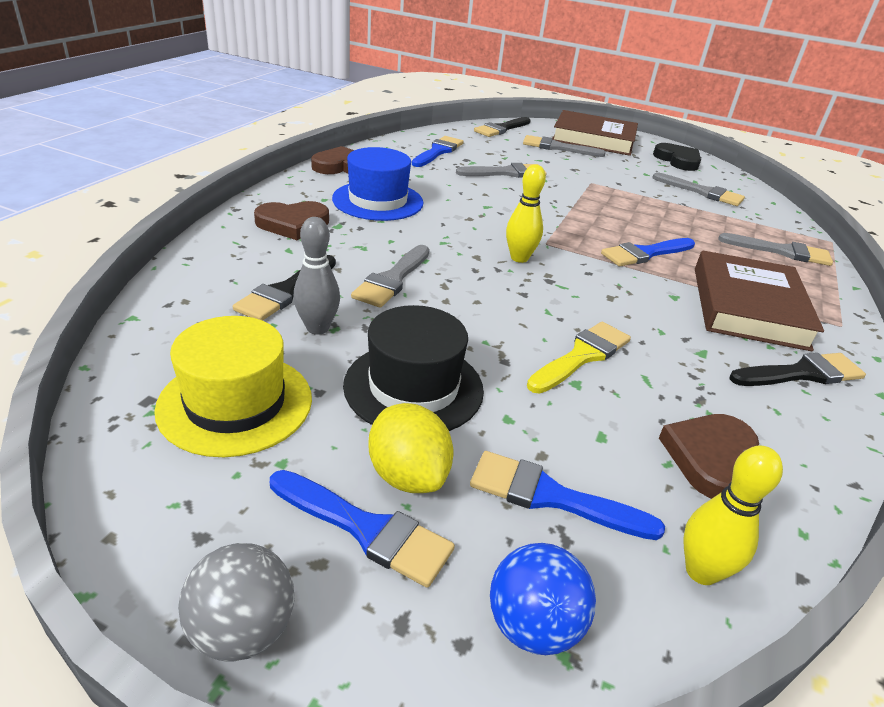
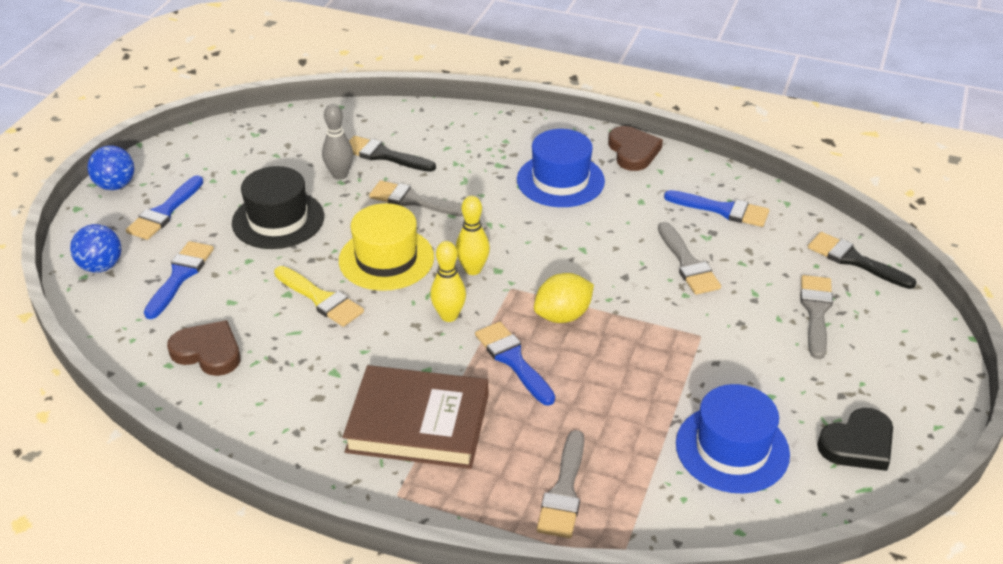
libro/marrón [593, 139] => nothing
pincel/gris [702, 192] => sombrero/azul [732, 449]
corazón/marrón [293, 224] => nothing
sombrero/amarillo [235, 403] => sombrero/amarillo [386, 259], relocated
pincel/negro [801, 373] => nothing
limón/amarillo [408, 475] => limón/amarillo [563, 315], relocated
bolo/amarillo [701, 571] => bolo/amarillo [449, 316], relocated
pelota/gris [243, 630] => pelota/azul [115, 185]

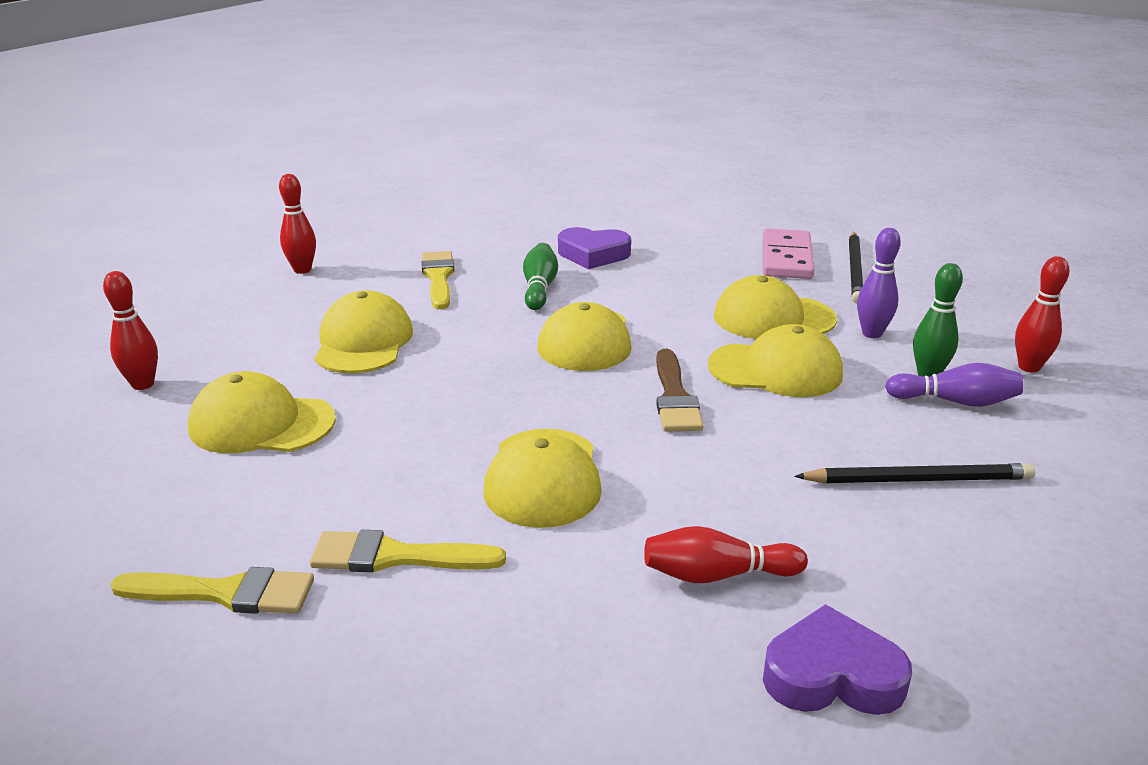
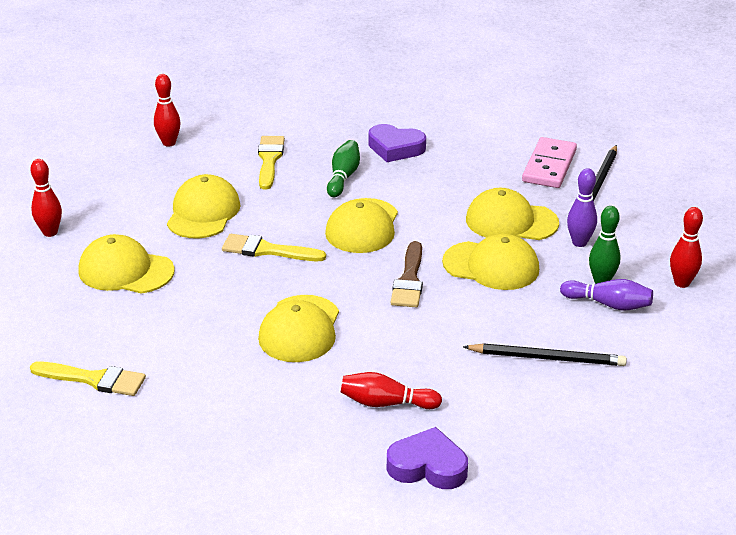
pincel/amarillo [396, 556] => pincel/amarillo [267, 250], relocated

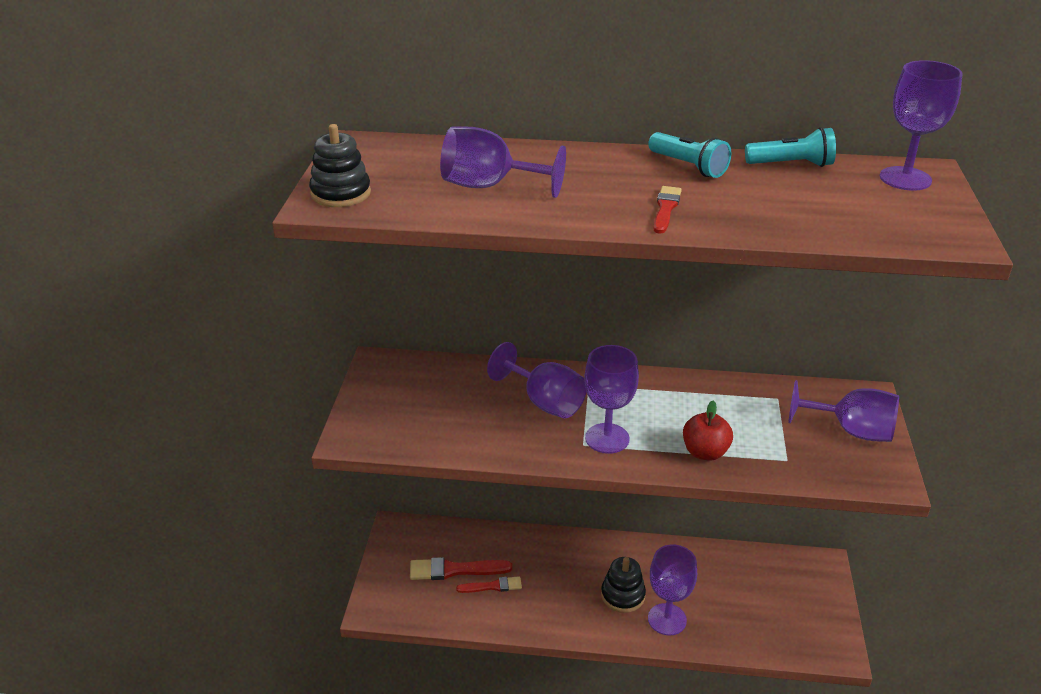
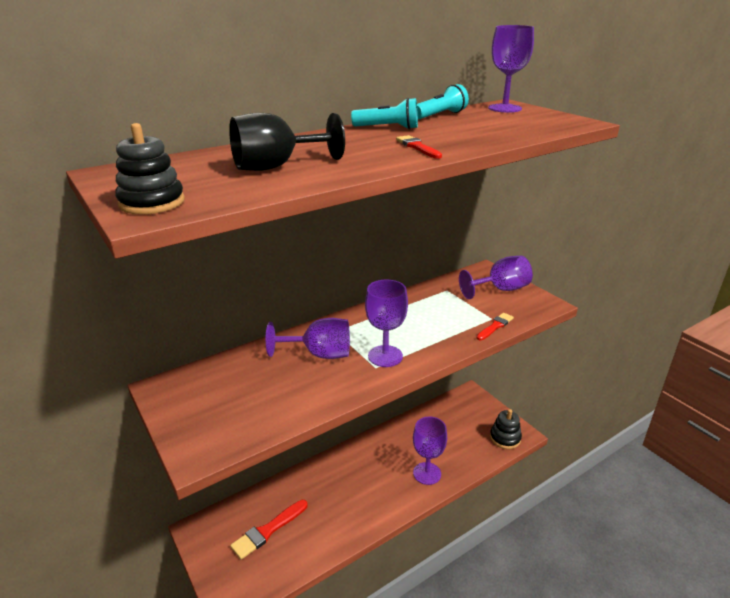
copa/morado [489, 186] => copa/negro [276, 167]
manzana/rojo [705, 452] => nothing
juguete apilable/negro [623, 595] => juguete apilable/negro [505, 438], relocated
pincel/rojo [492, 586] => pincel/rojo [495, 326], relocated

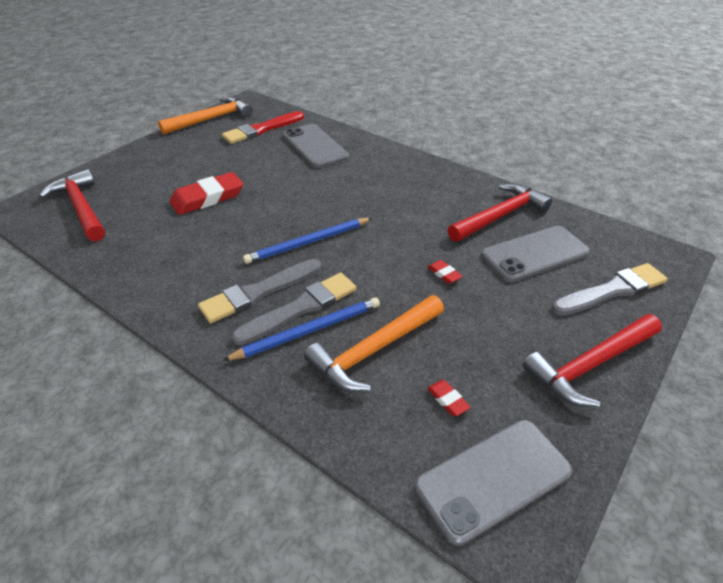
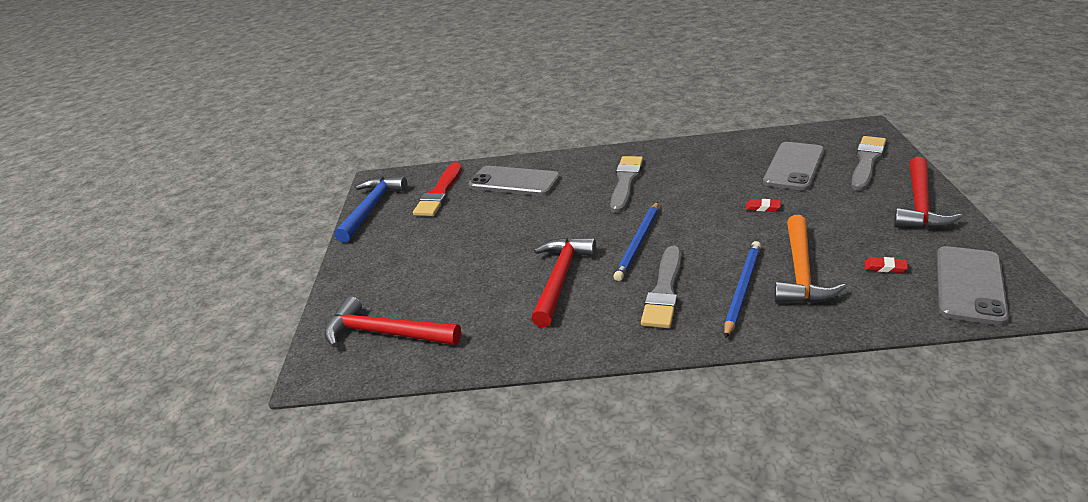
martillo/naranja [211, 119] => martillo/azul [371, 208]
goma de borrar/rojo [207, 198] => nothing
martillo/rojo [500, 216] => martillo/rojo [560, 279], relocated
pincel/gris [300, 308] => pincel/gris [625, 182], relocated

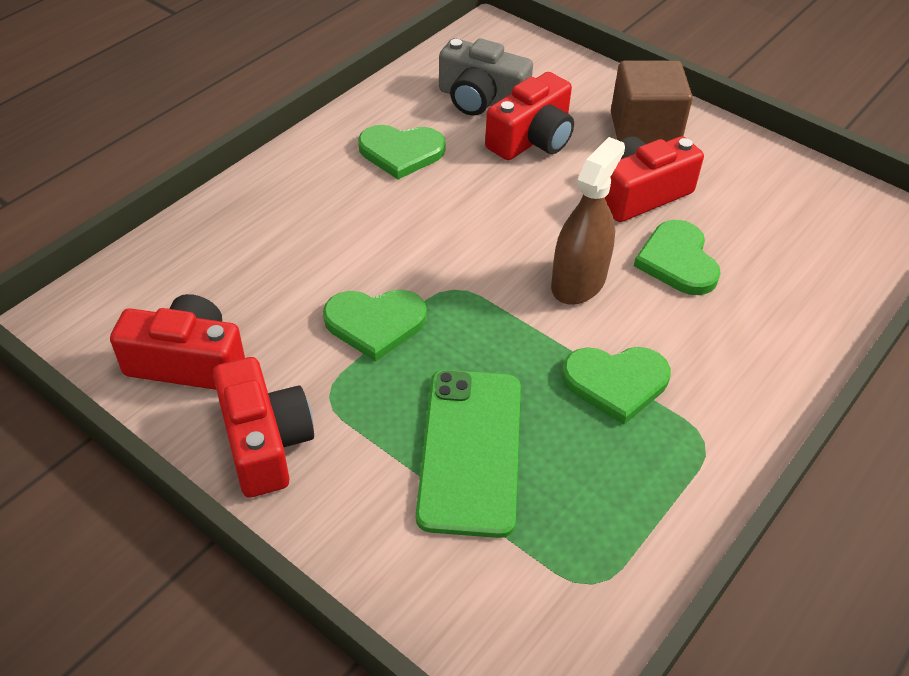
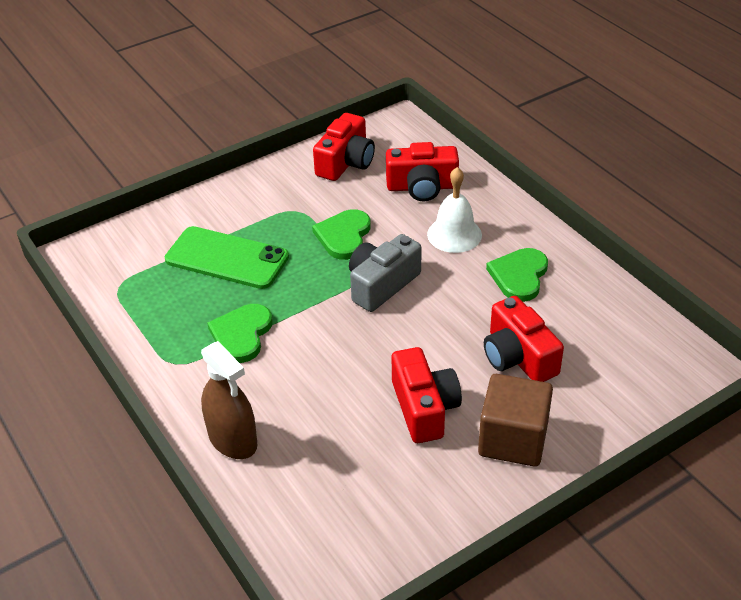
cámara/gris [481, 99] => cámara/gris [381, 284], relocated
pulverizador/marrón [578, 282] => pulverizador/marrón [232, 439], relocated
corazón/verde [677, 261] => nothing
cámara/rojo [265, 442] => cámara/rojo [422, 187], relocated
nothing => campana/blanco [454, 234]

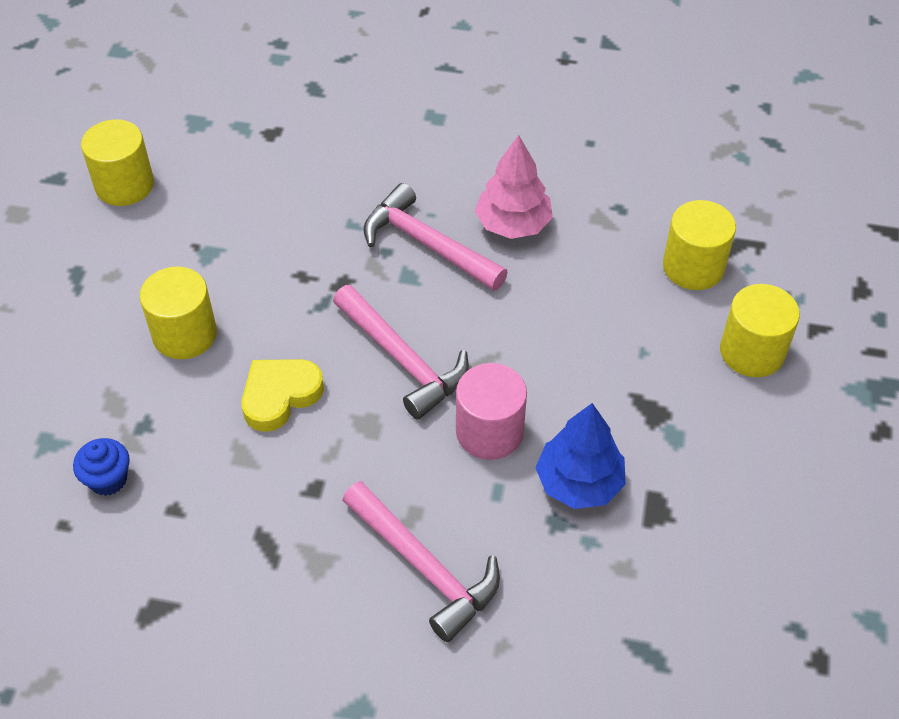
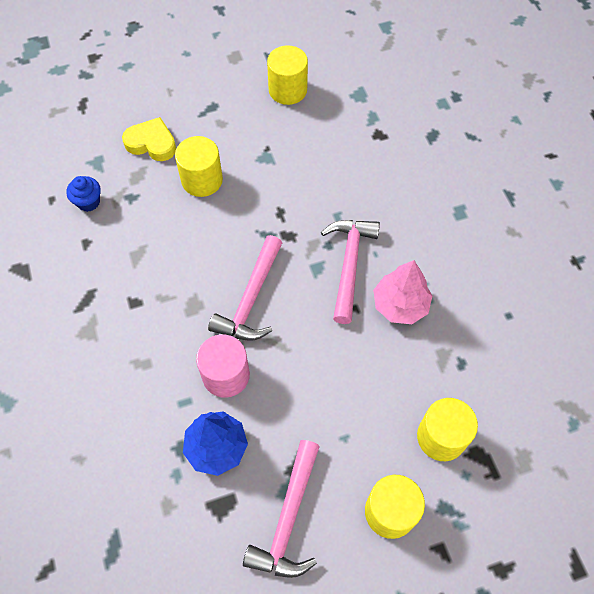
corazón/amarillo [280, 396] => corazón/amarillo [152, 143], relocated
martillo/rosa [424, 567] => martillo/rosa [288, 518], relocated

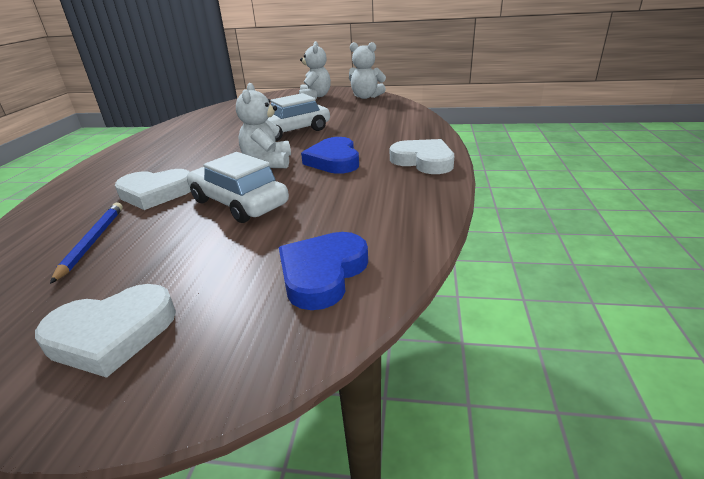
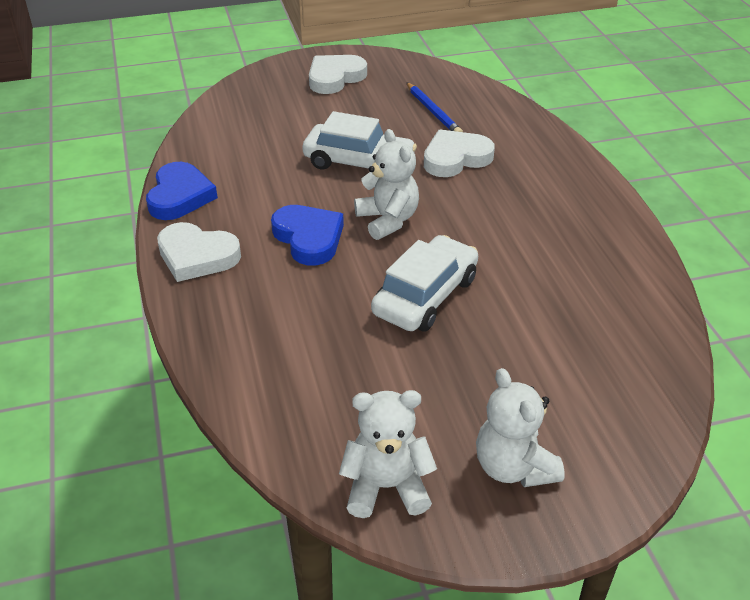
corazón/azul [322, 273] => corazón/azul [180, 196], relocated

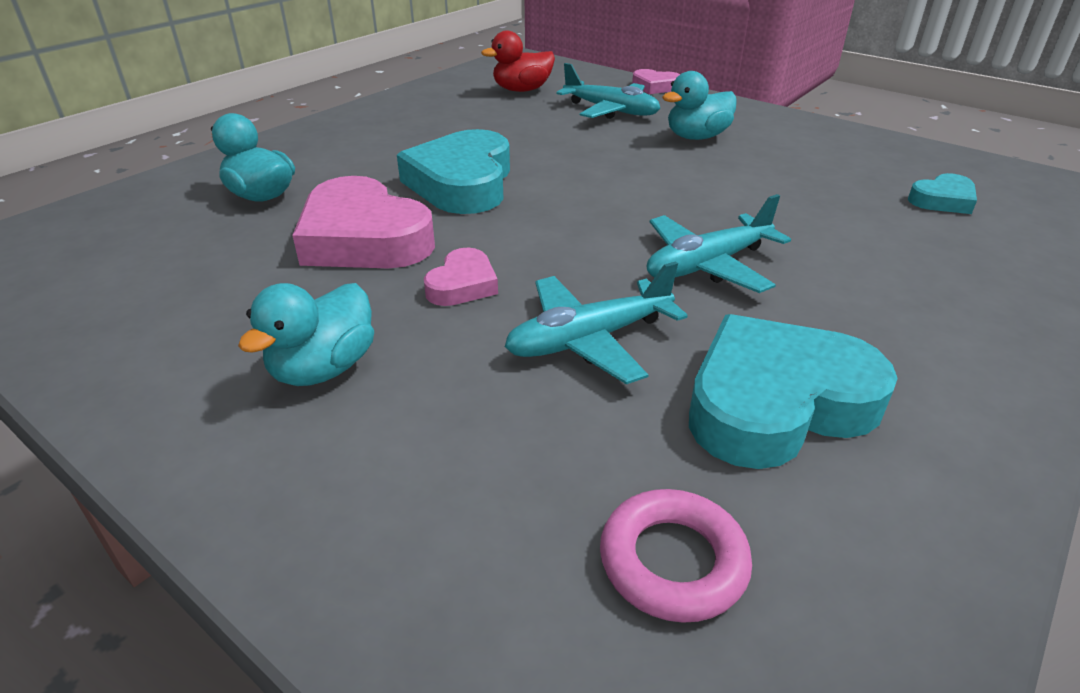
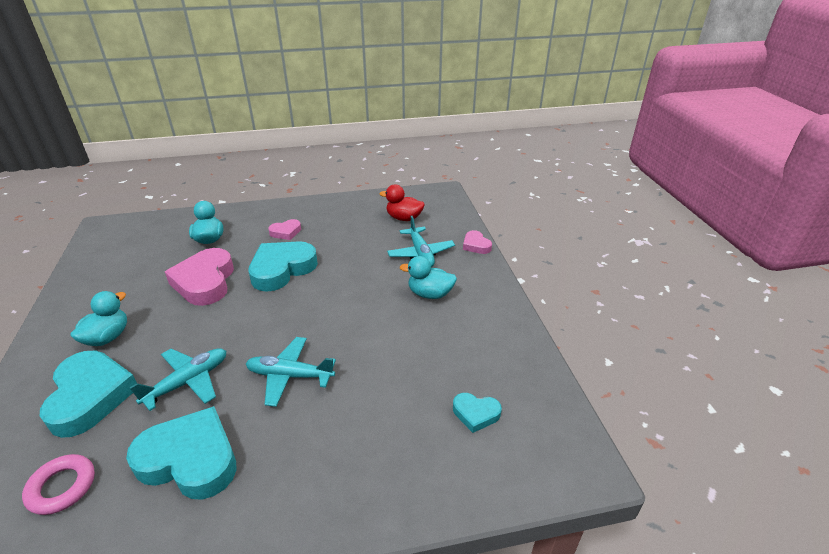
corazón/rosa [462, 285] => corazón/rosa [286, 232], relocated
avión/turquesa [589, 340] => avión/turquesa [188, 382], 120 degrees clockwise
pato/turquesa [324, 368] => pato/turquesa [107, 337], 135 degrees clockwise
nothing => corazón/turquesa [90, 396]

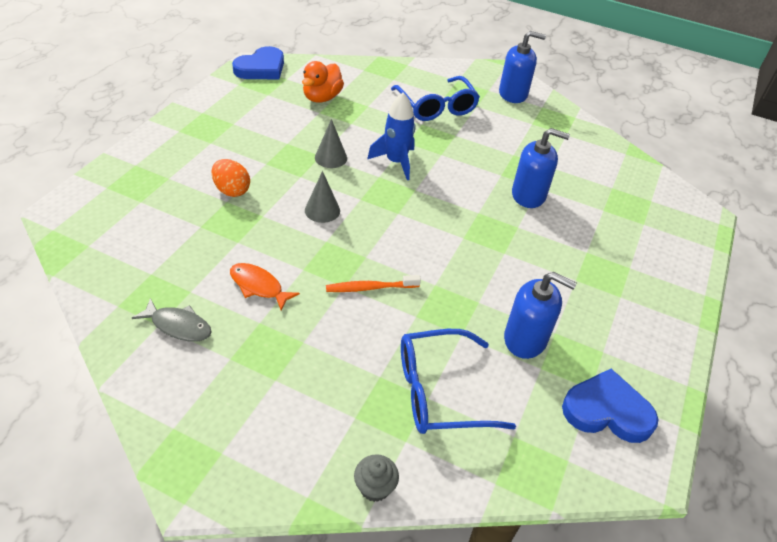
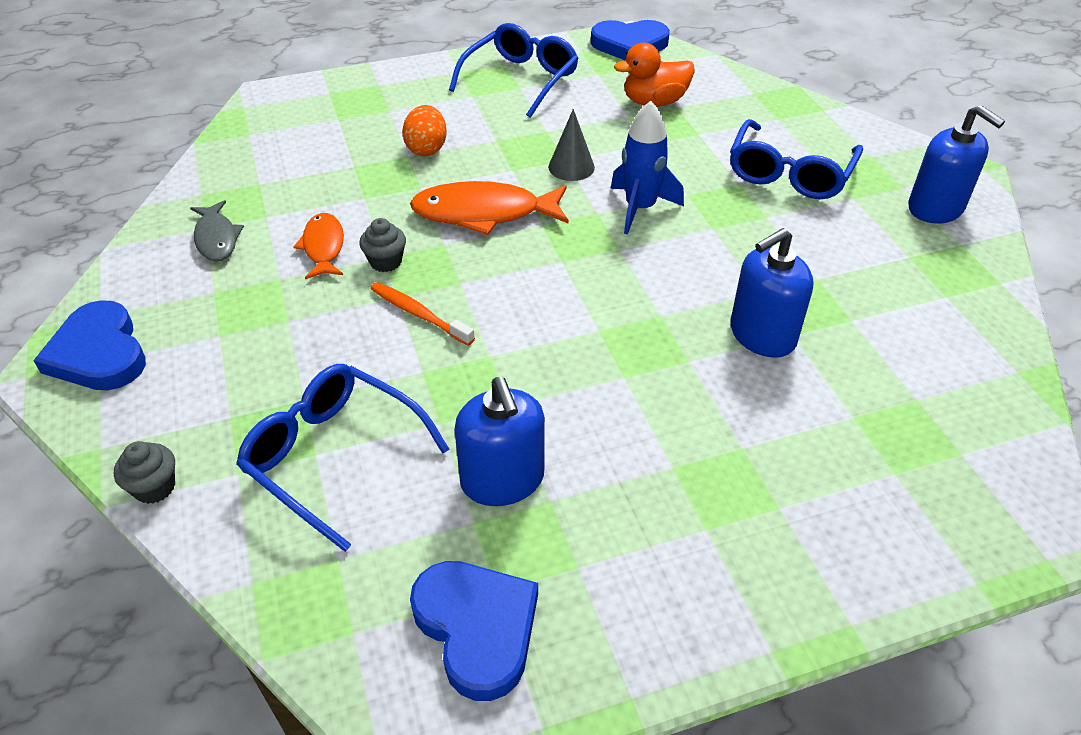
dispensador de jabón/azul [528, 195] => dispensador de jabón/azul [762, 335], 90 degrees clockwise
cono/gris [322, 210] => pez/naranja [484, 213]
nothing => gafas/azul [520, 80]
nothing => magdalena/gris [386, 262]
nothing => corazón/azul [99, 353]

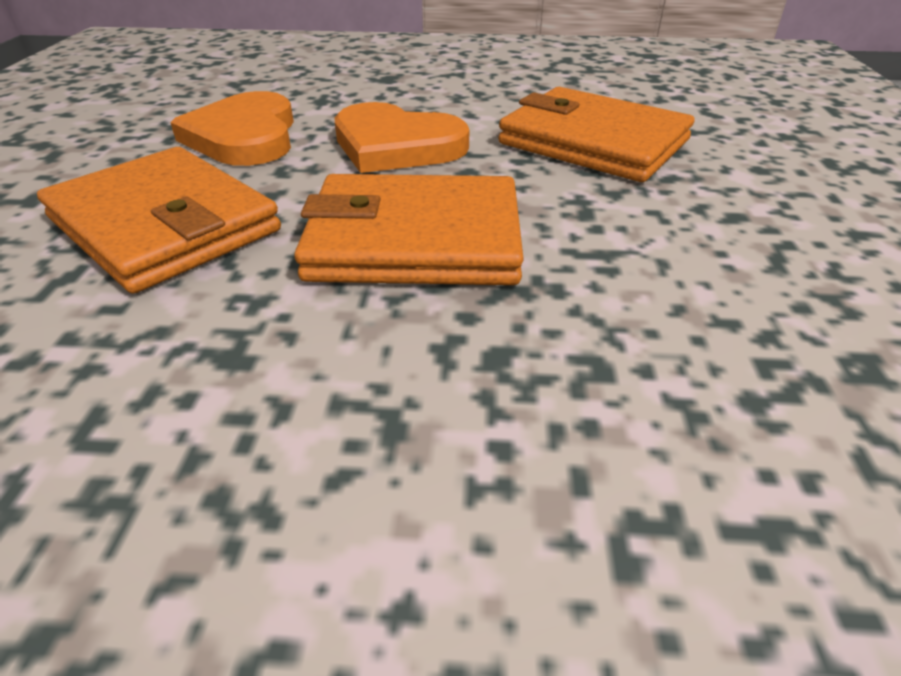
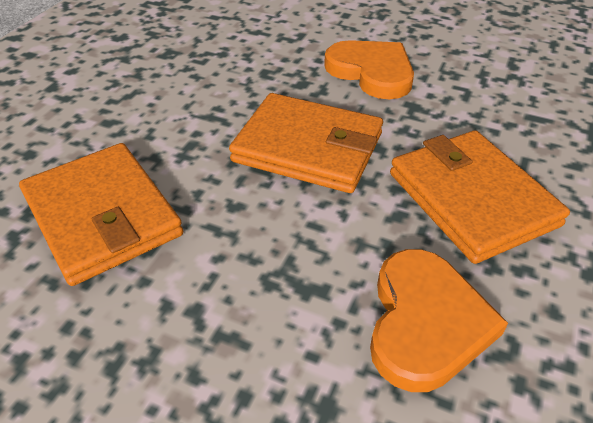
corazón/naranja [396, 145] => corazón/naranja [372, 72], relocated

